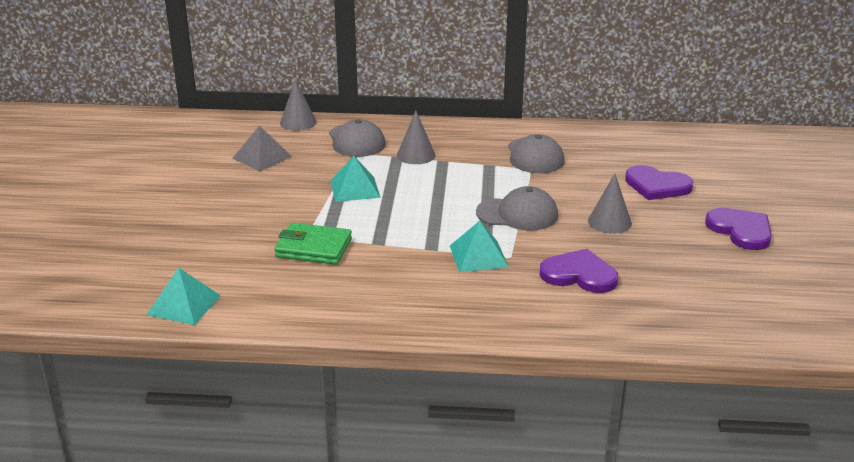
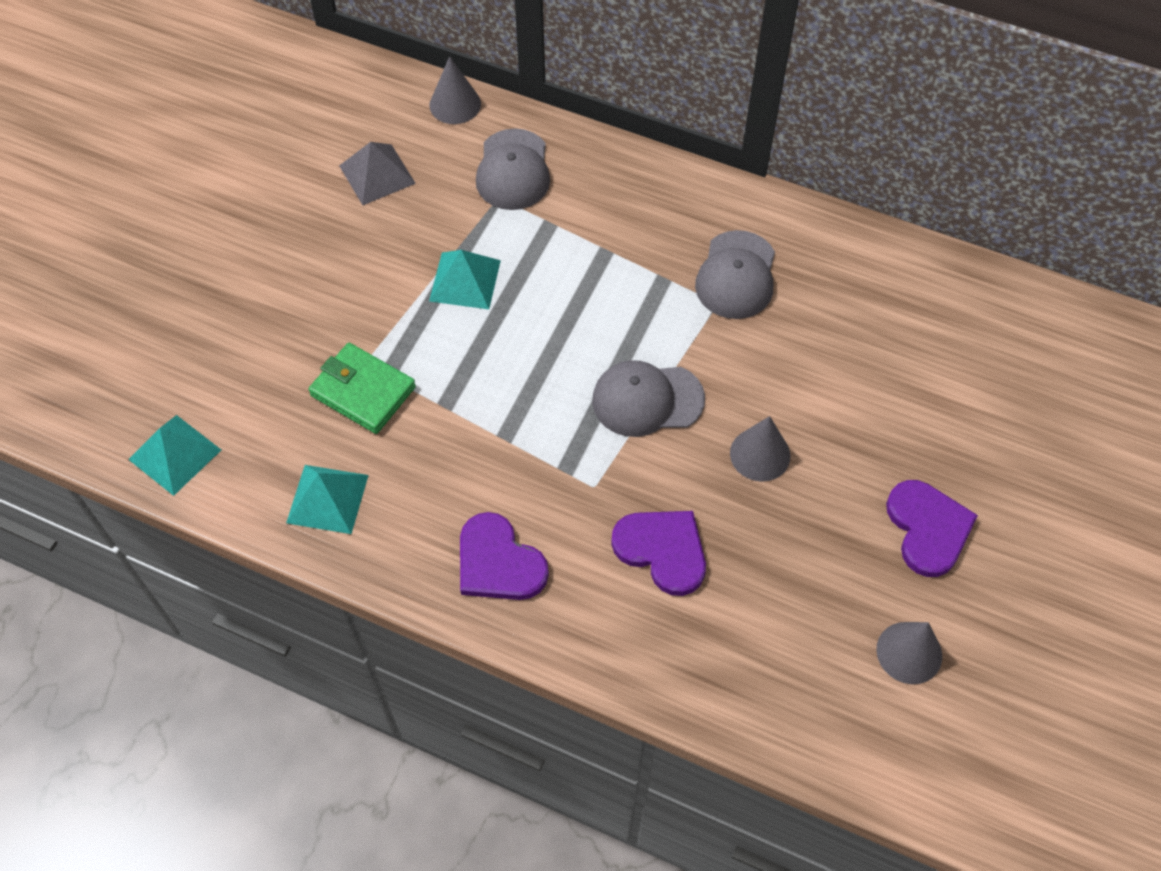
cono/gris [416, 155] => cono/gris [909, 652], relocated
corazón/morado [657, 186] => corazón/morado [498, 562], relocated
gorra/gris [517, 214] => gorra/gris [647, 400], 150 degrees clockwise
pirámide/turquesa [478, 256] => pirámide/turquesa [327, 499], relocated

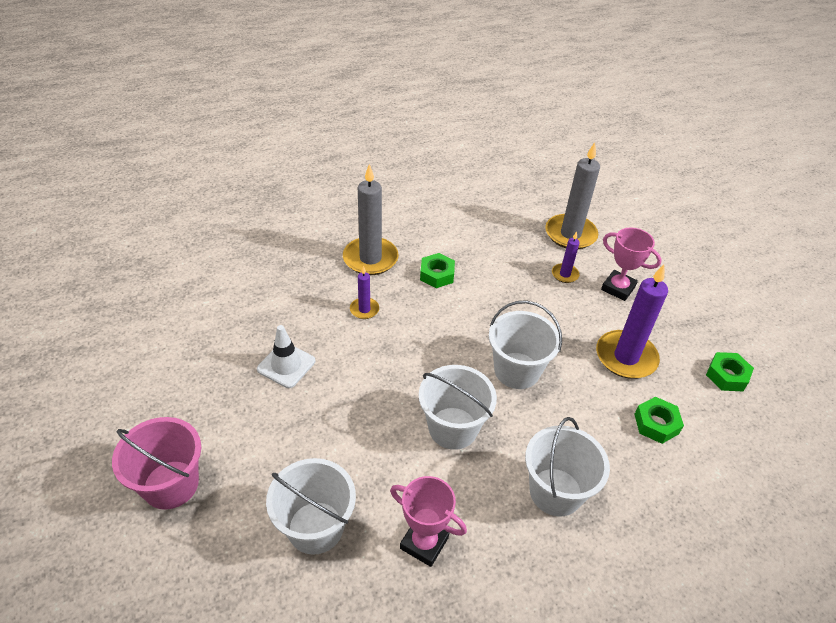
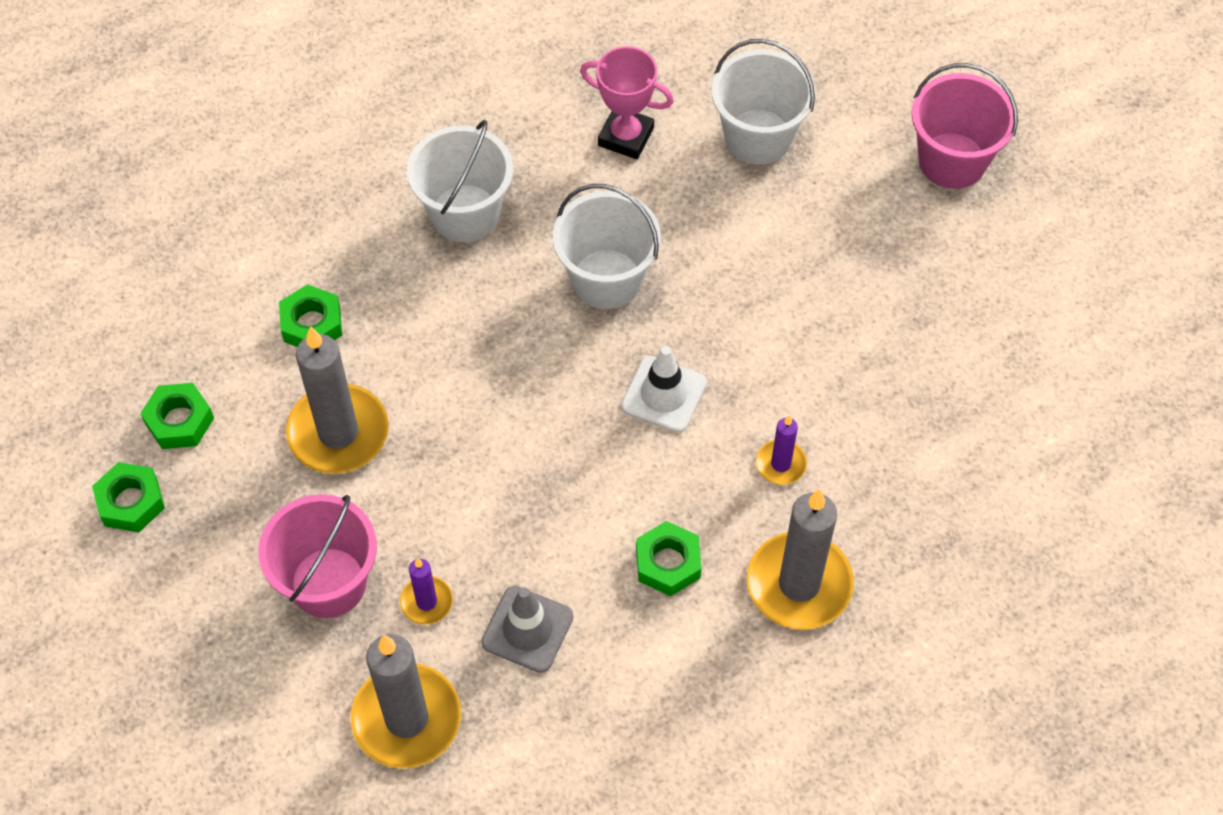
trofeo/rosa [618, 288] => balde/rosa [328, 582]
vela/morado [626, 357] => vela/gris [338, 432]
balde/blanco [517, 370] => nothing
cono de tráfico/blanco [286, 365] => cono de tráfico/blanco [663, 394], relocated
nothing => tuerca/verde [131, 502]
nothing => cono de tráfico/gris [527, 629]

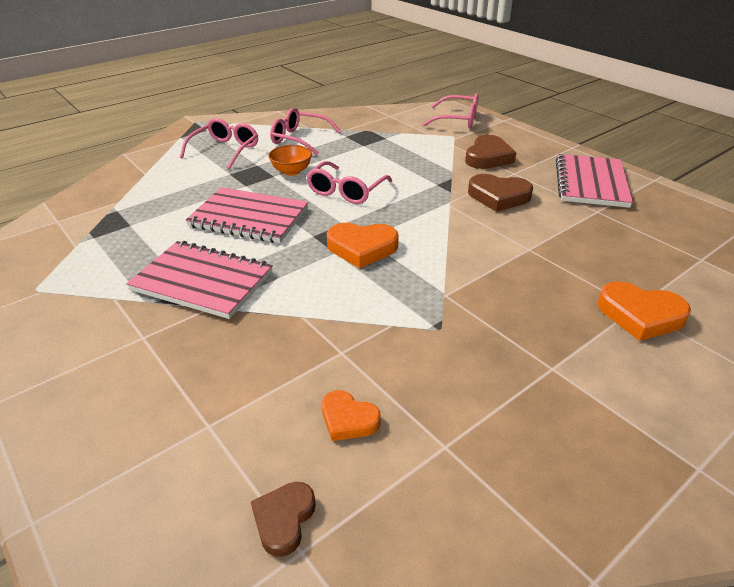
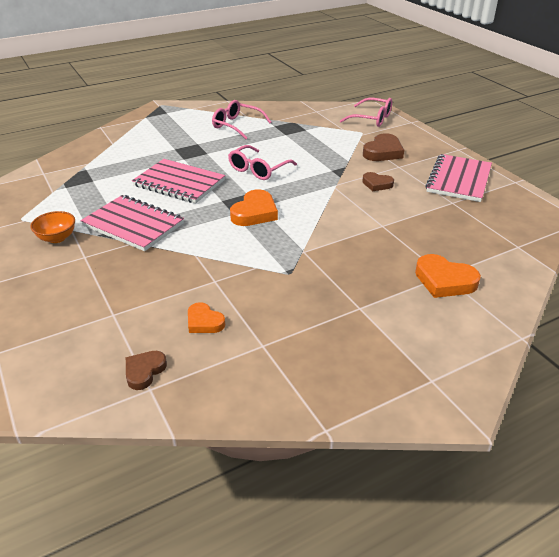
gafas/rosa [225, 150] => nothing
cuenco/naranja [291, 171] => cuenco/naranja [57, 238], relocated
corazón/marrón [498, 197] => corazón/marrón [377, 184], x0.63
corazón/naranja [362, 248] => corazón/naranja [254, 213], 75 degrees counterclockwise

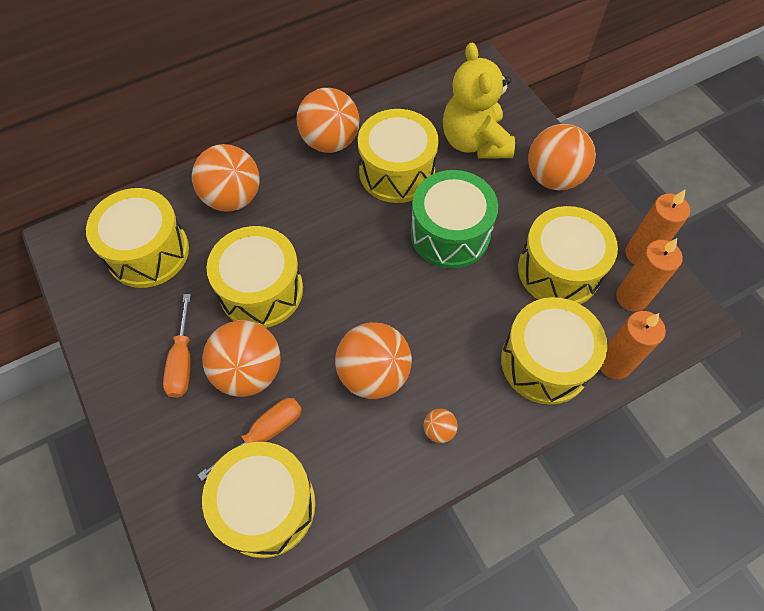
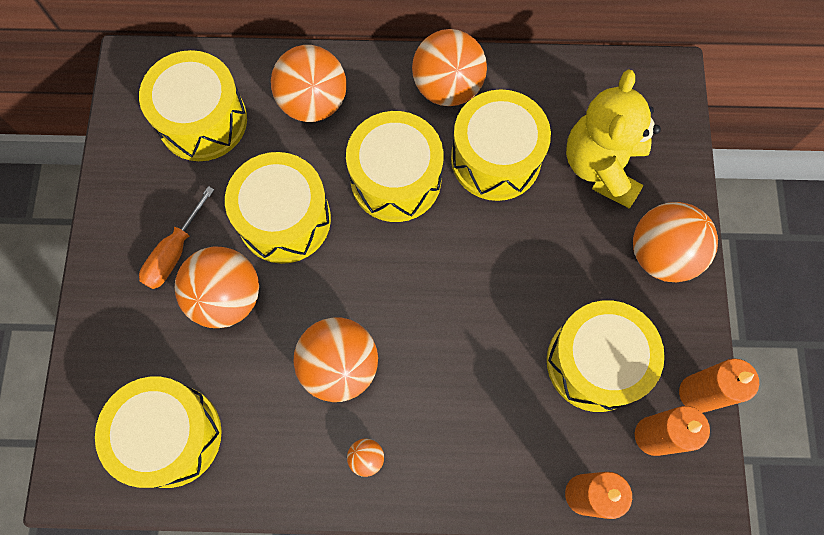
tambor/verde [450, 234] => nothing
tambor/amarillo [545, 362] => tambor/amarillo [395, 179], relocated
destornillador/naranja [264, 433] => nothing

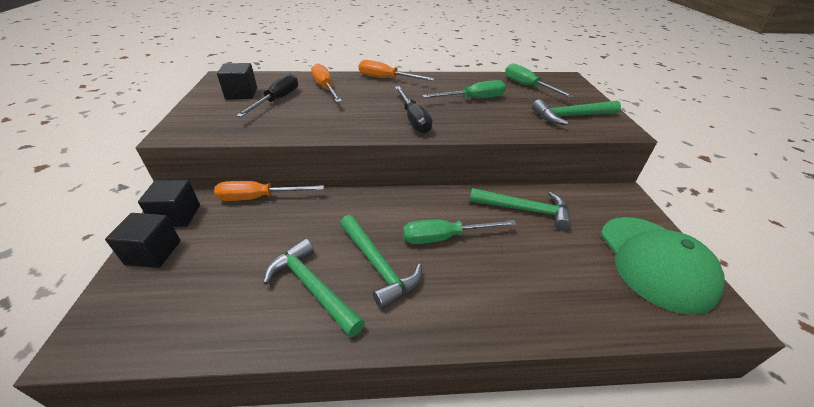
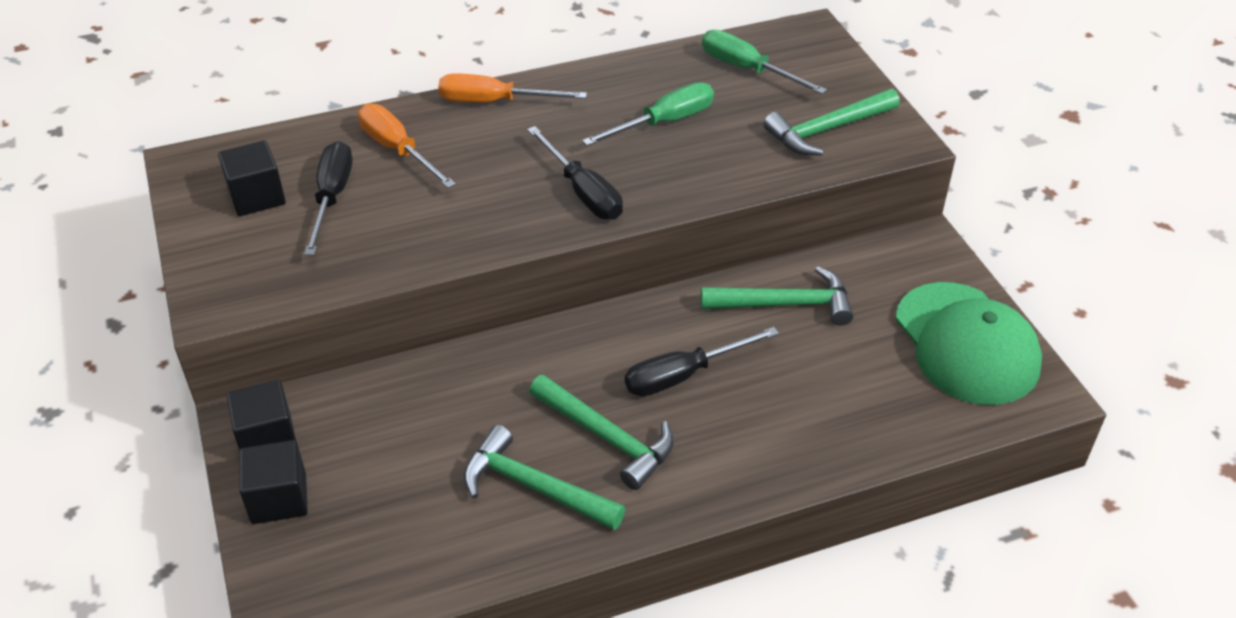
destornillador/naranja [259, 198] => nothing
destornillador/verde [445, 237] => destornillador/negro [684, 375]

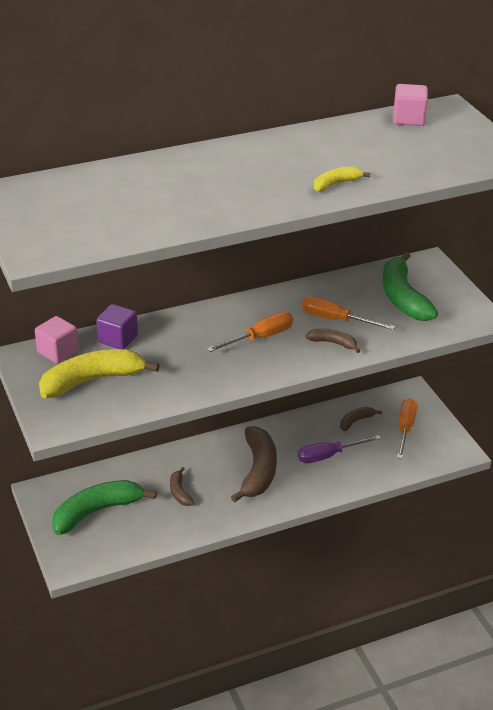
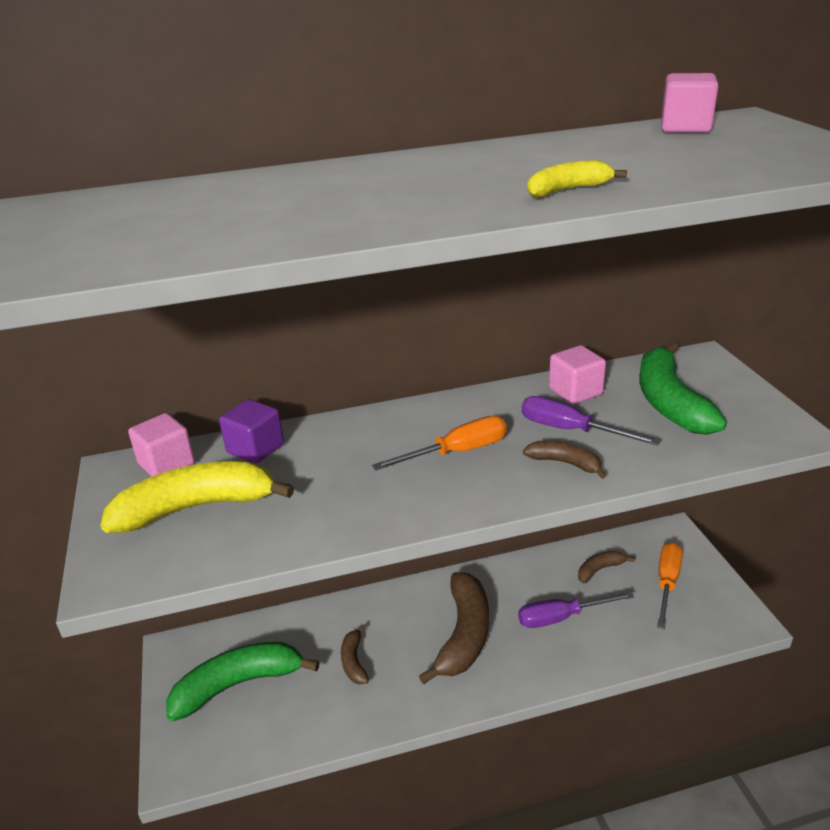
destornillador/naranja [335, 320] => destornillador/morado [570, 430]
nothing => cubo/rosa [575, 392]

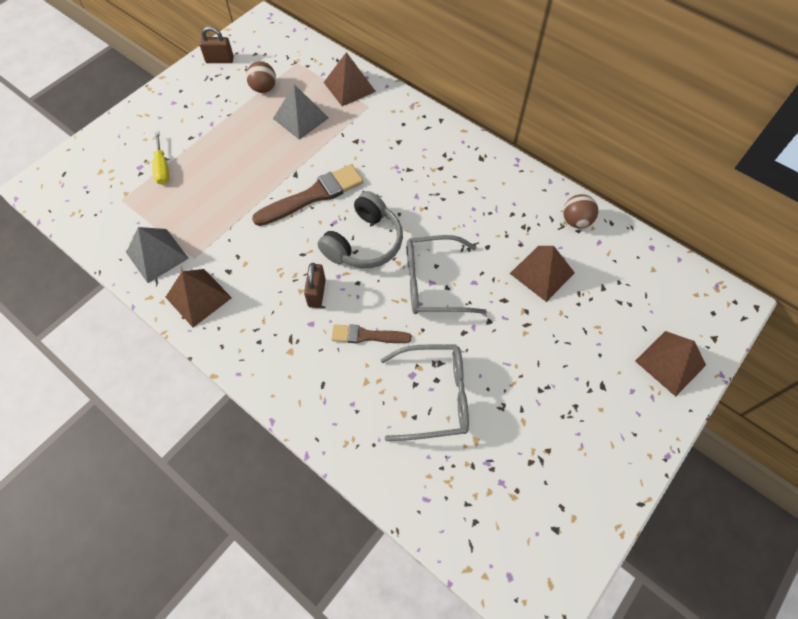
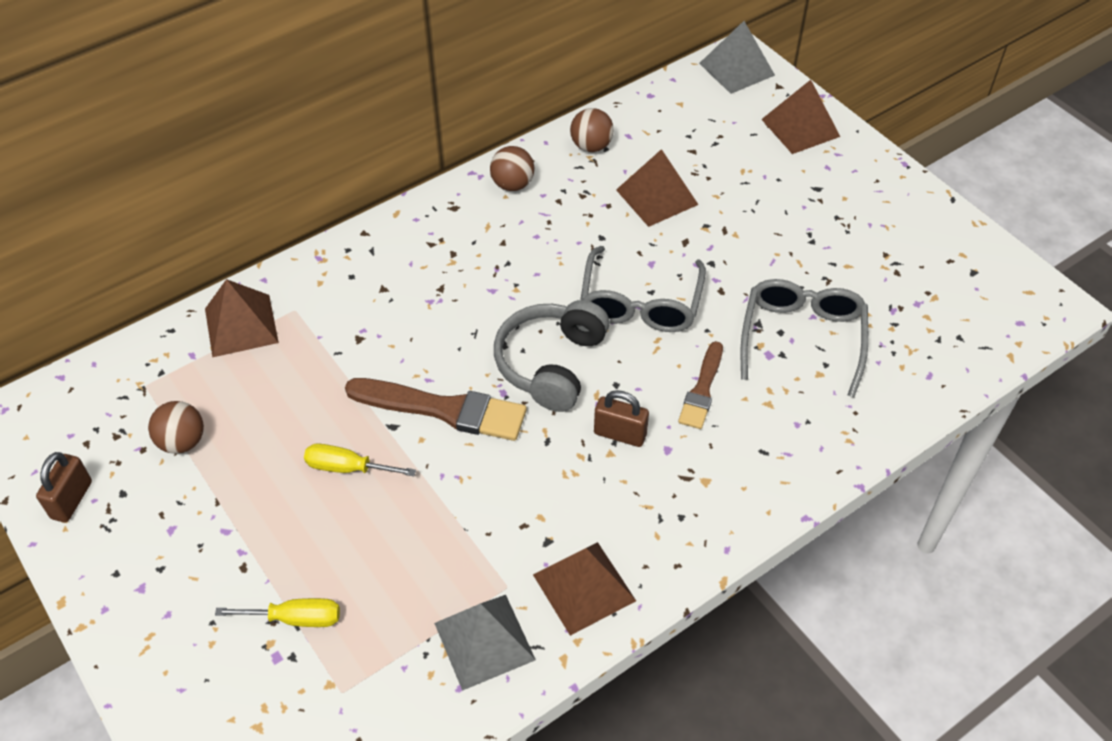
pirámide/gris [300, 118] => pirámide/gris [736, 69], relocated
pincel/marrón [313, 195] => pincel/marrón [444, 409], 120 degrees clockwise
auriculares/gris [364, 242] => auriculares/gris [551, 364], 120 degrees counterclockwise
nothing => pelota/marrón [512, 184]
nothing => destornillador/amarillo [347, 468]

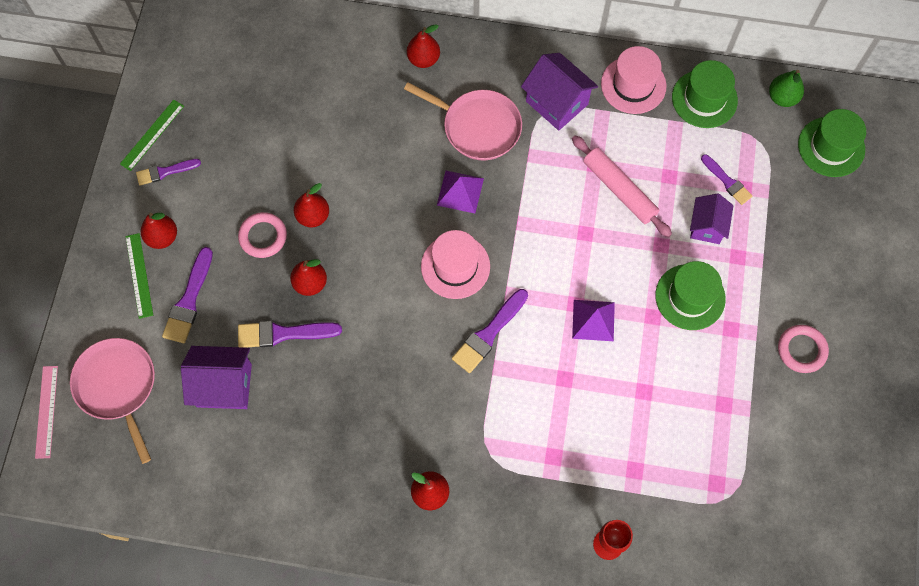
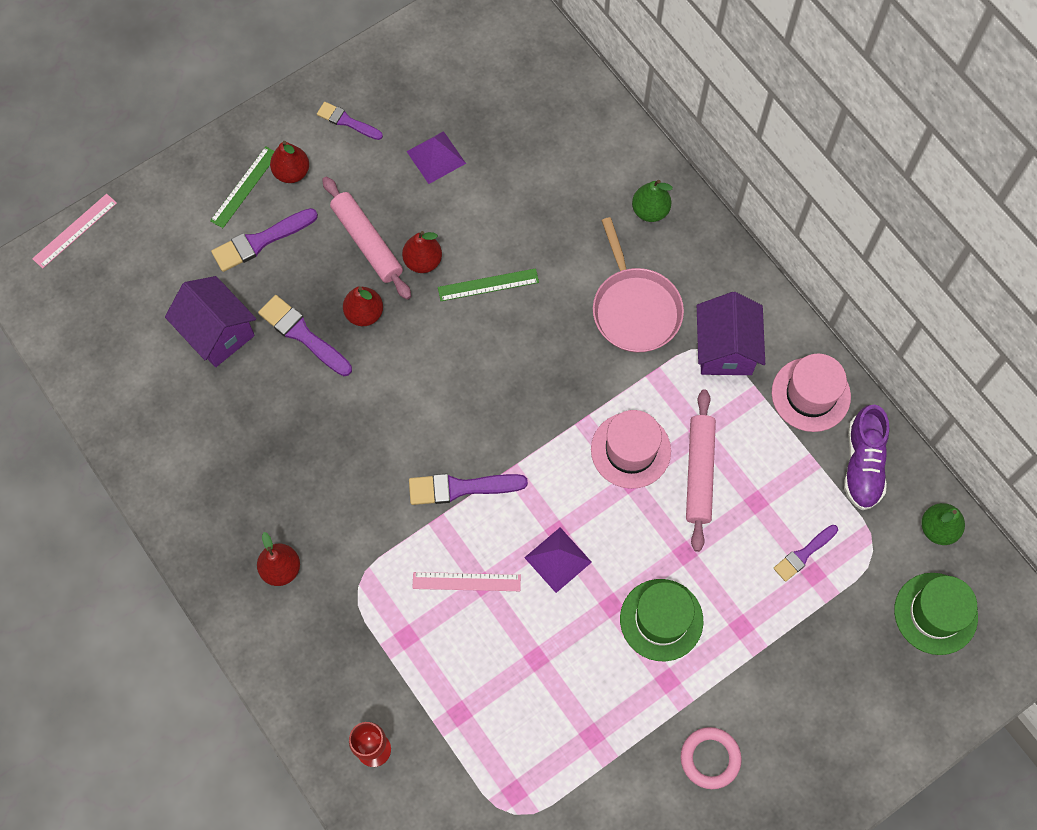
pera/rojo [423, 59] => pera/verde [650, 211]
sombrero/verde [704, 99] => zapato/morado [863, 464]
regla/verde [152, 135] => regla/verde [488, 285], relocated
pincel/morado [727, 181] => pincel/morado [803, 554], 45 degrees clockwise
pirámide/morado [460, 191] => pirámide/morado [436, 157], relocated
casa/morado [707, 226] => nothing
anillo/rosa [263, 236] => rodillo/rosa [367, 242]
sombrero/rosa [455, 266] => sombrero/rosa [630, 450], relocated
sartén/rosa [117, 386] => nothing
nothing => regla/rosa [466, 581]

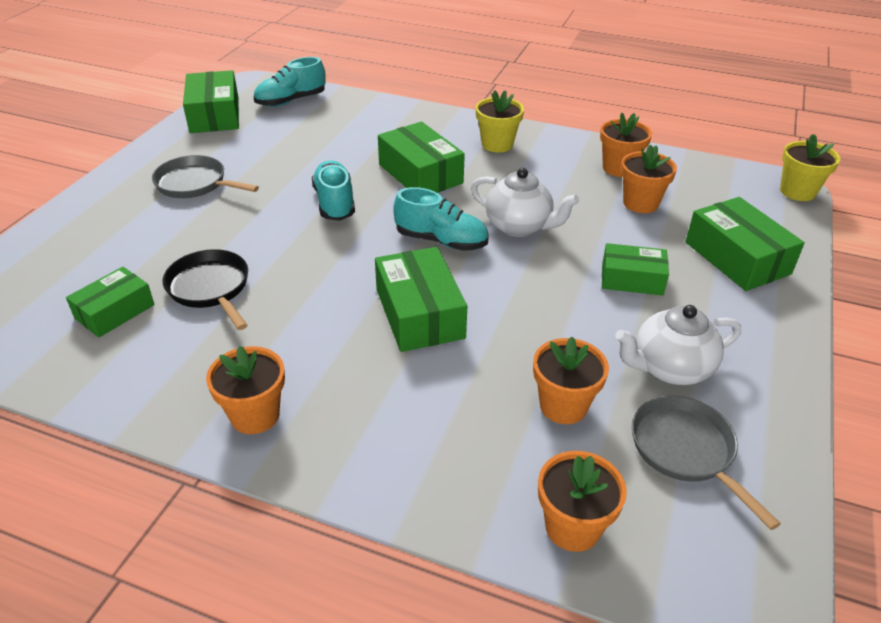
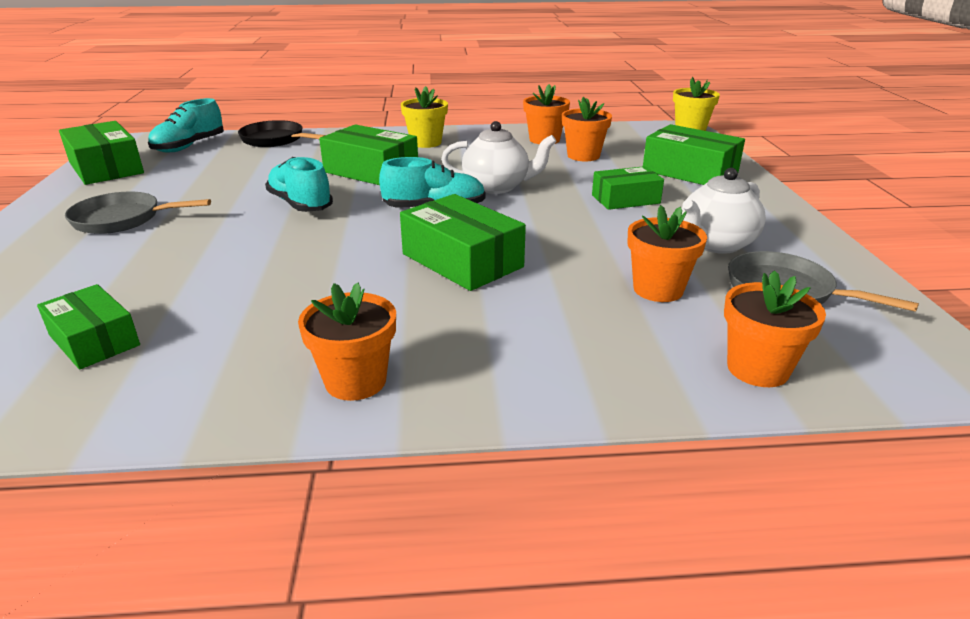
sartén/negro [210, 288] => sartén/negro [275, 140], relocated
caja/verde [115, 311] => caja/verde [94, 340], 60 degrees counterclockwise

